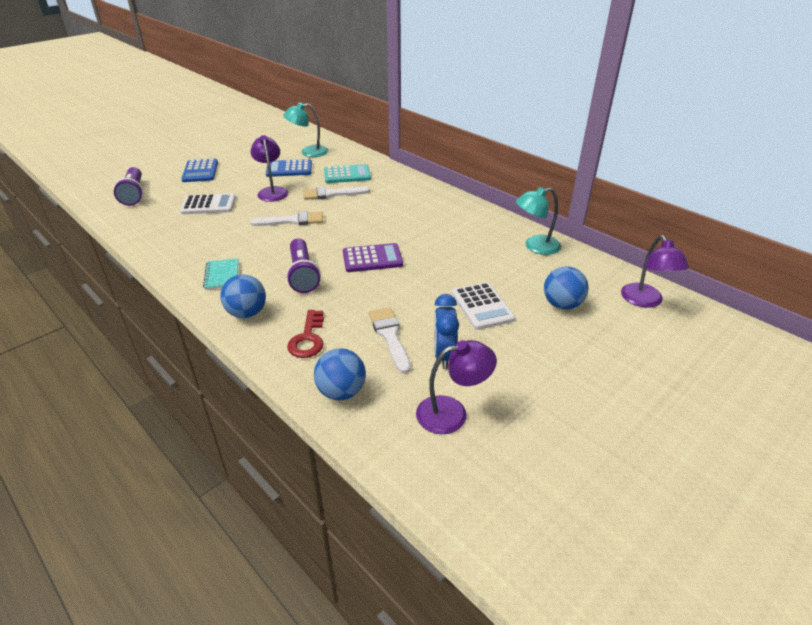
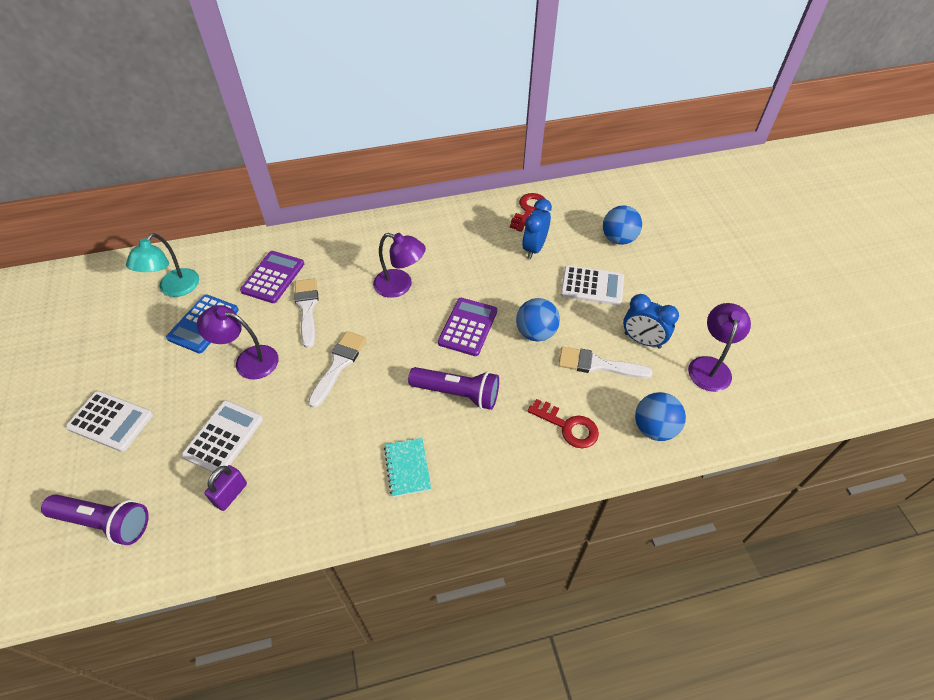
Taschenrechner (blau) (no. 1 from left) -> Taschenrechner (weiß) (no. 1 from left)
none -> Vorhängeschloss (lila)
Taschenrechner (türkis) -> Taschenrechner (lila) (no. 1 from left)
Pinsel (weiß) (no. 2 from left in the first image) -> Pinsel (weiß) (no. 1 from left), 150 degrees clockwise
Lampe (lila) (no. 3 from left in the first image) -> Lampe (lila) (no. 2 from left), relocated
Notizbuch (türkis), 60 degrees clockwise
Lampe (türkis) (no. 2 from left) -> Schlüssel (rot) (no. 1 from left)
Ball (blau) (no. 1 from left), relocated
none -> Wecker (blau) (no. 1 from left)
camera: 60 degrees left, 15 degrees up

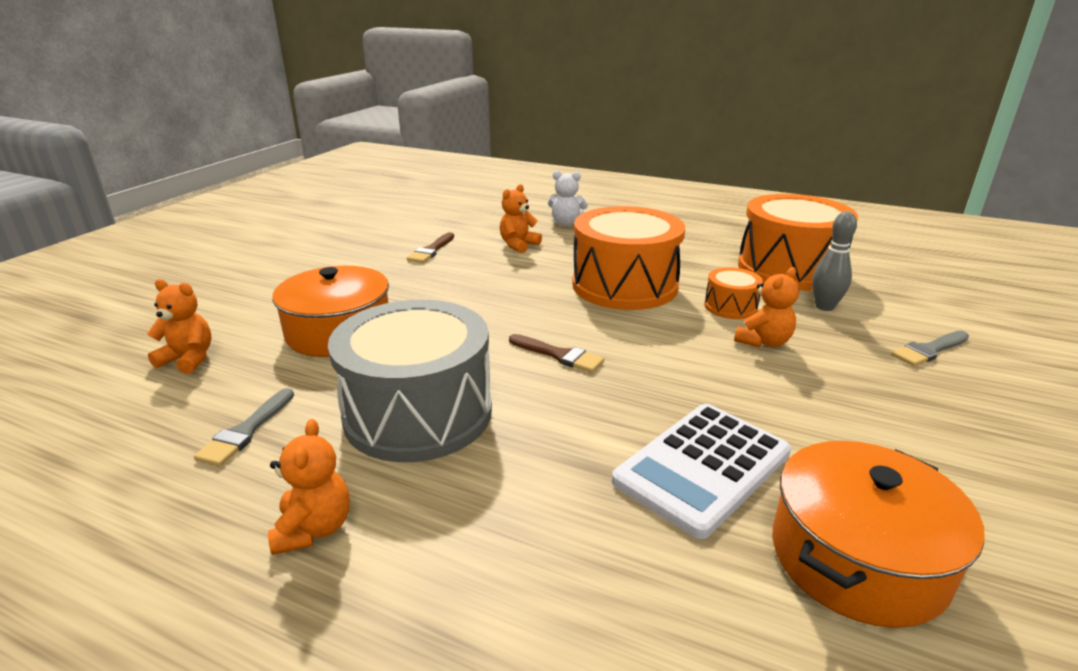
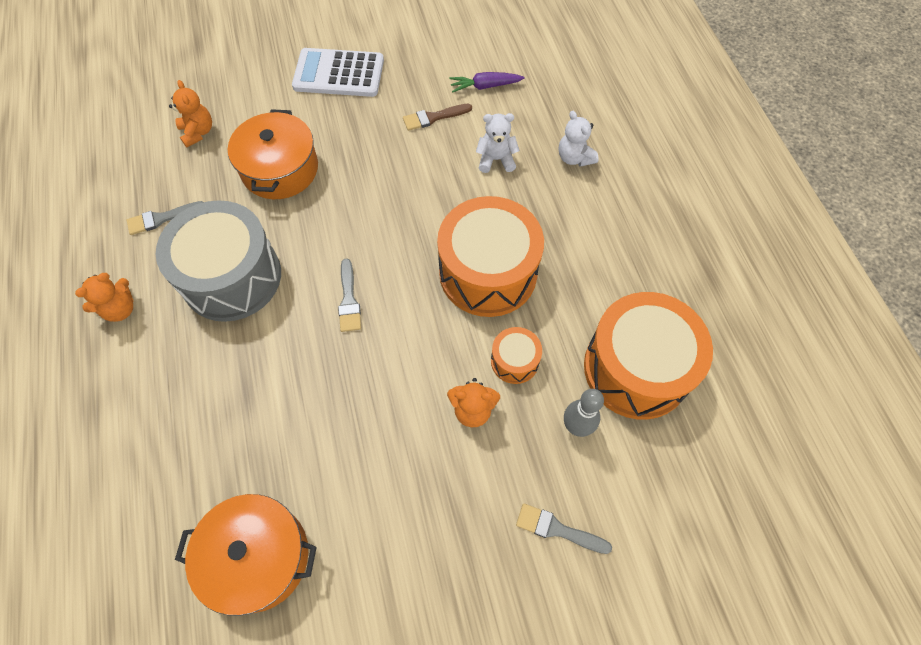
Taschenrechner (weiß), relocated
Pinsel (braun) (no. 2 from left) -> Pinsel (grau) (no. 2 from left)
none -> Karotte (lila)
Teddybär (orange) (no. 3 from left) -> Teddybär (weiß) (no. 1 from left)
camera: 50 degrees right, 35 degrees up

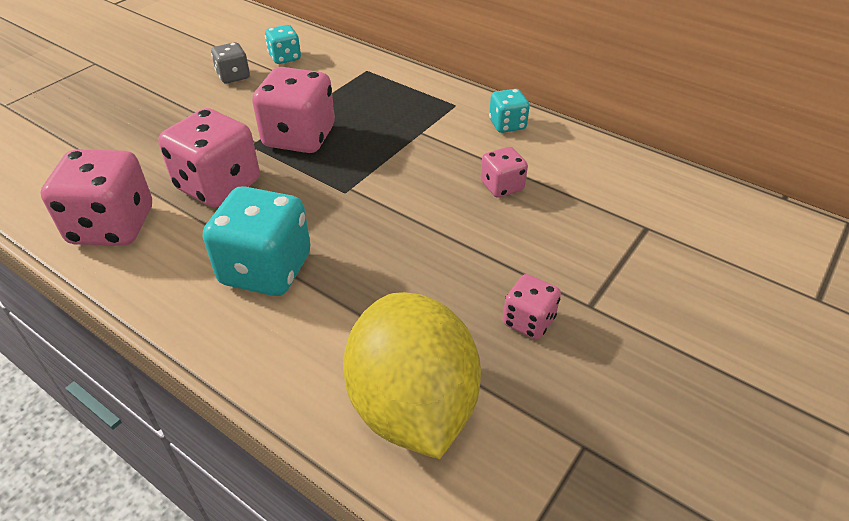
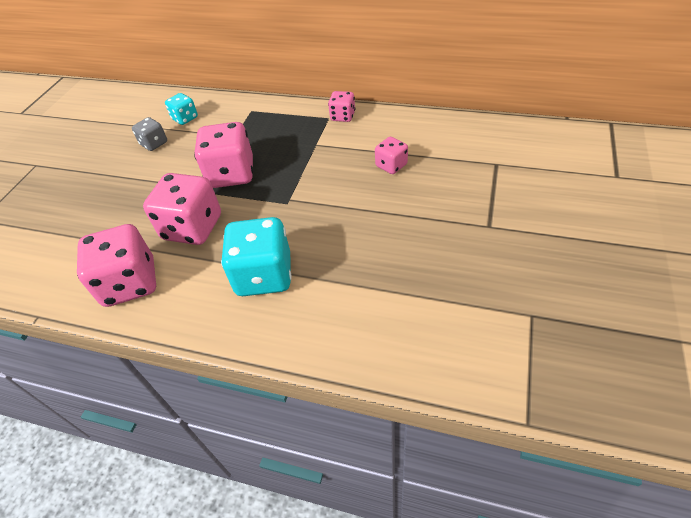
Spielwürfel (rosa) (no. 5 from left in the first image) -> Spielwürfel (rosa) (no. 4 from left), relocated
Zitrone (gelb) -> none
Spielwürfel (türkis) (no. 3 from left) -> none
camera: 15 degrees left, 5 degrees up

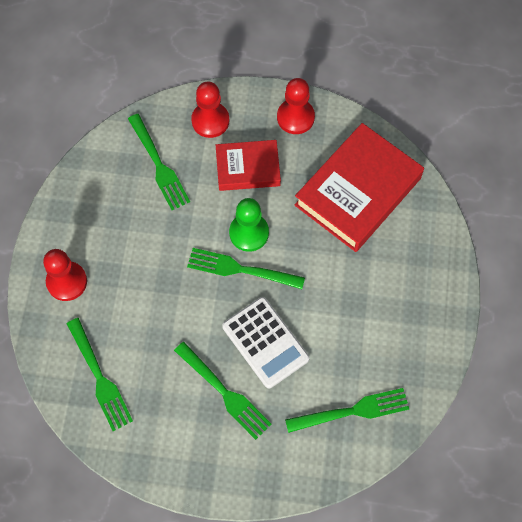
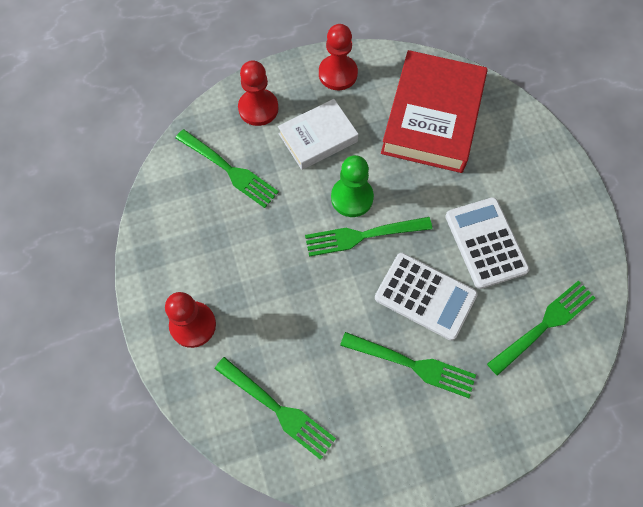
Buch (rot) (no. 1 from left) -> Buch (weiß)
none -> Taschenrechner (weiß) (no. 2 from left)
camera: 25 degrees left, 0 degrees up

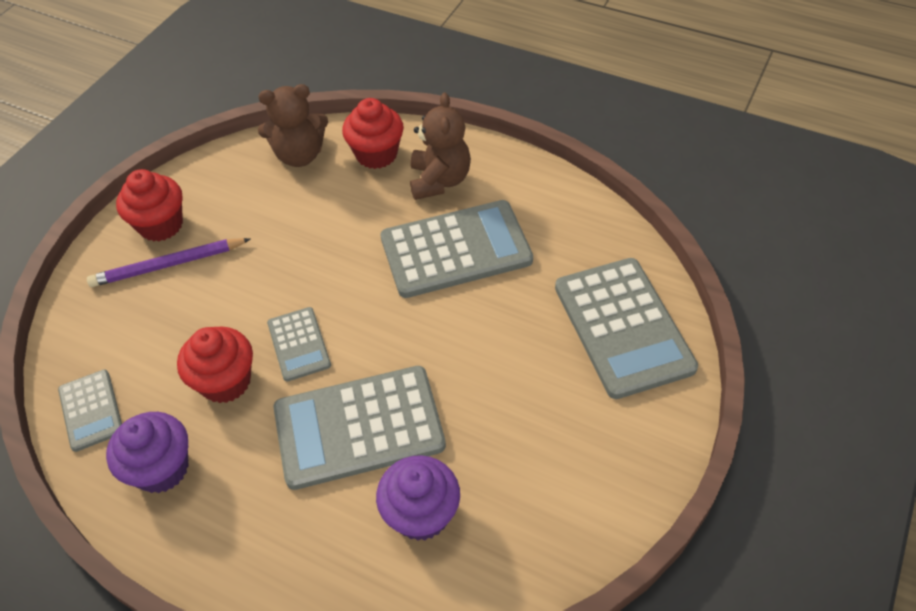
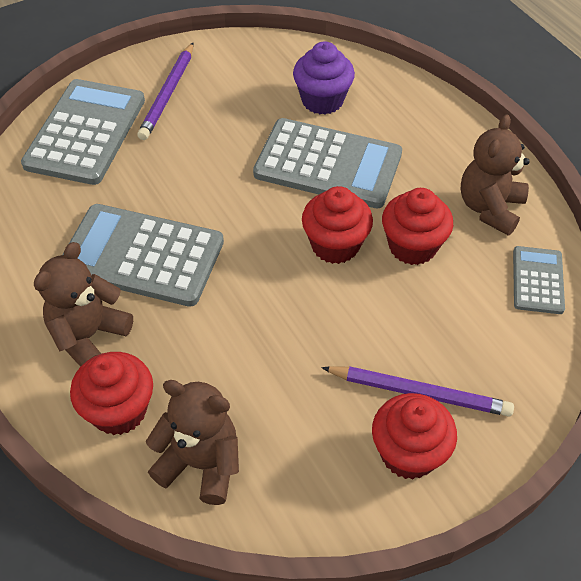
none -> Bleistift (lila) (no. 1 from left)
Taschenrechner (grau) (no. 2 from left) -> Muffin (rot) (no. 2 from left)
Muffin (lila) (no. 1 from left) -> Teddybär (braun) (no. 3 from left)
camera: 150 degrees left, 0 degrees up

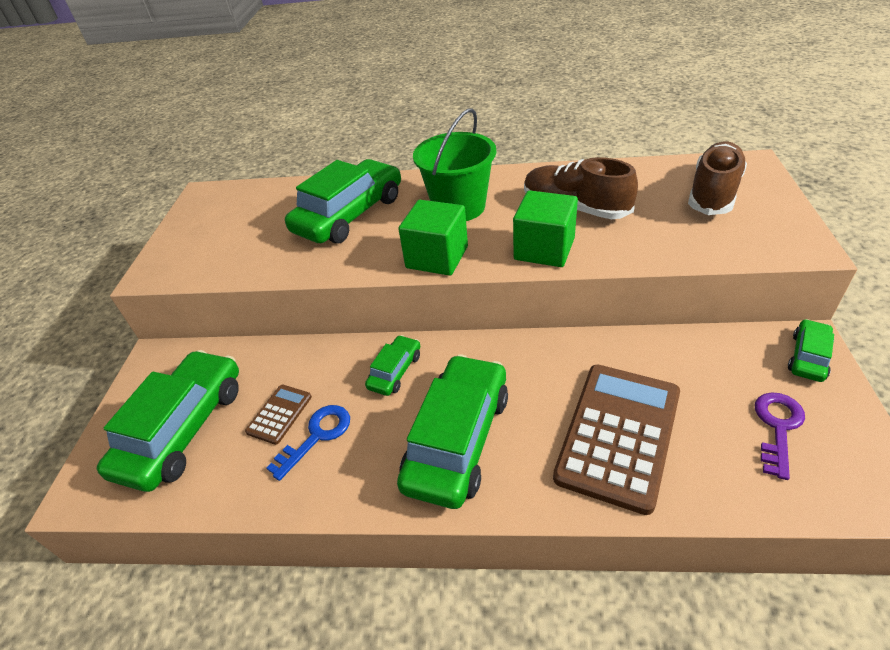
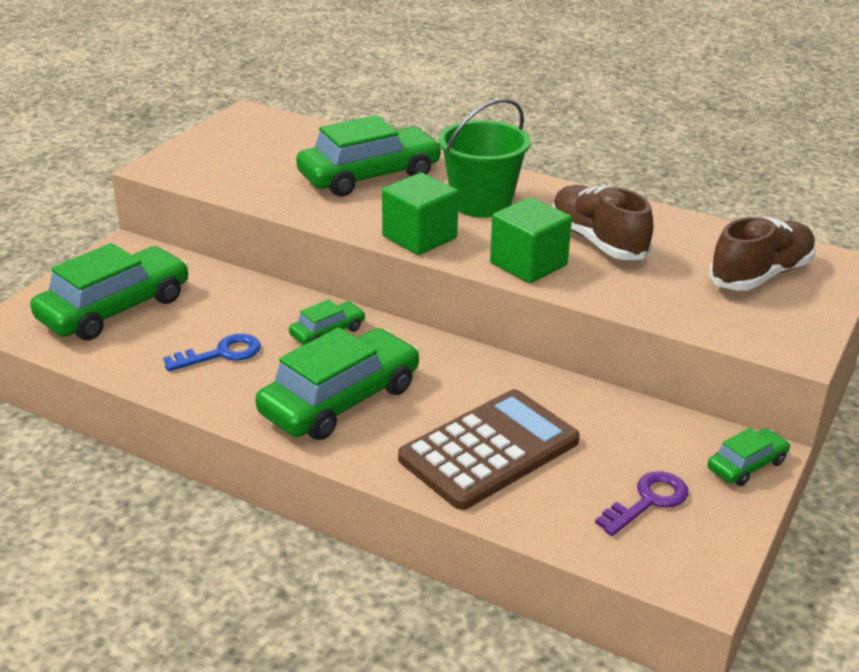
Taschenrechner (braun) (no. 1 from left) -> none
camera: 20 degrees right, 10 degrees down

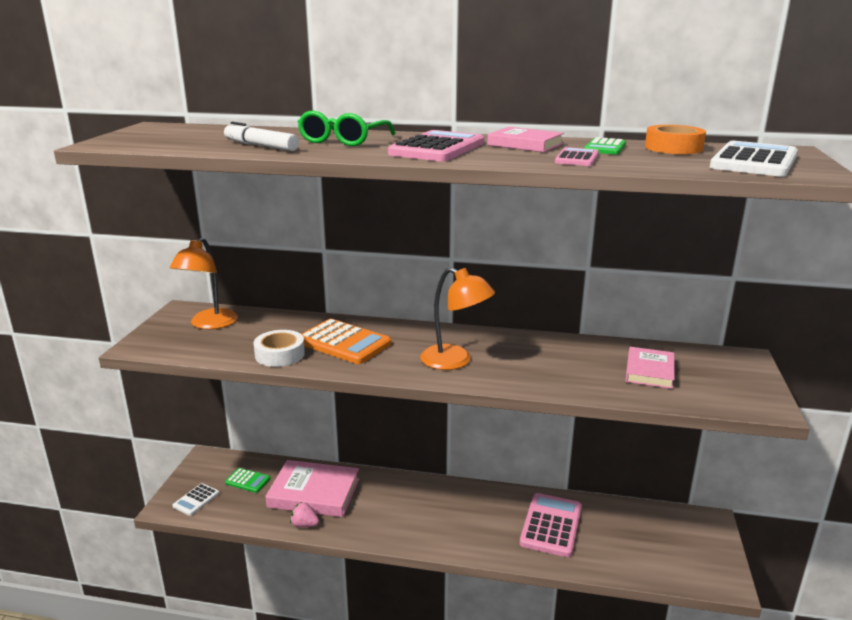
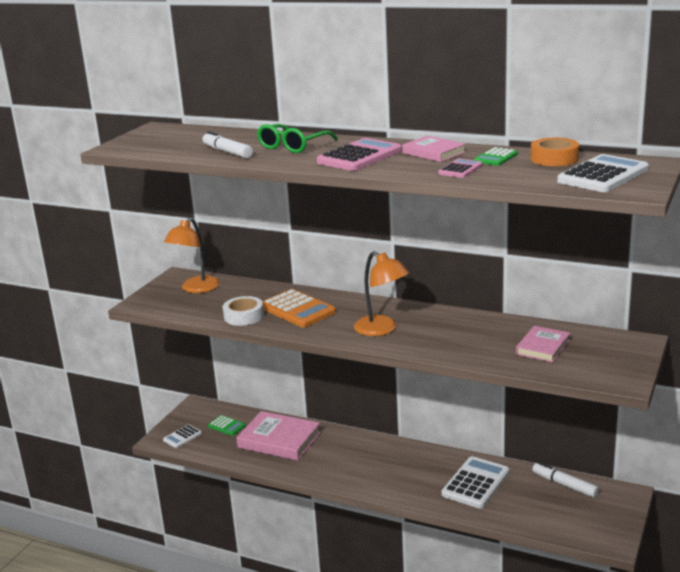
Taschenrechner (rosa) (no. 2 from left) -> Taschenrechner (weiß) (no. 2 from left)
none -> Filzstift (weiß) (no. 2 from left)
Erdbeere (rosa) -> none
camera: 15 degrees right, 0 degrees up

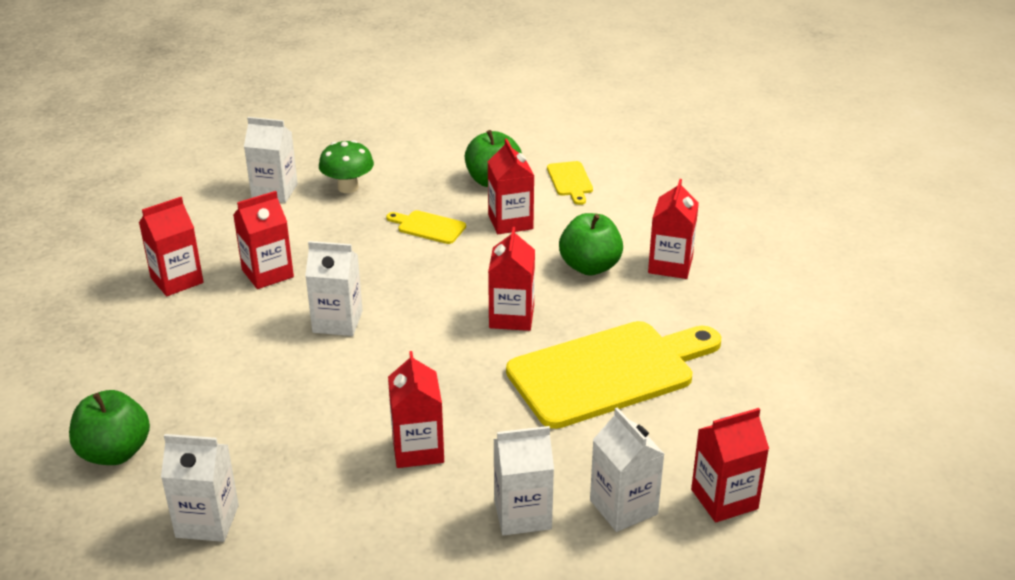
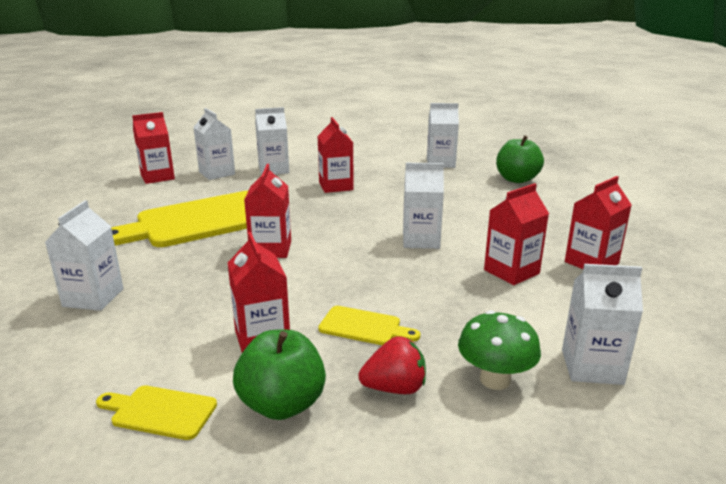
Getränkekarton (rot) (no. 6 from left) -> Getränkekarton (weiß) (no. 1 from left)
Schneidebrett (gelb) (no. 2 from left in the first image) -> Schneidebrett (gelb) (no. 1 from left), 60 degrees counterclockwise
none -> Erdbeere (rot)
Apfel (grün) (no. 3 from left) -> none
camera: 175 degrees right, 10 degrees down

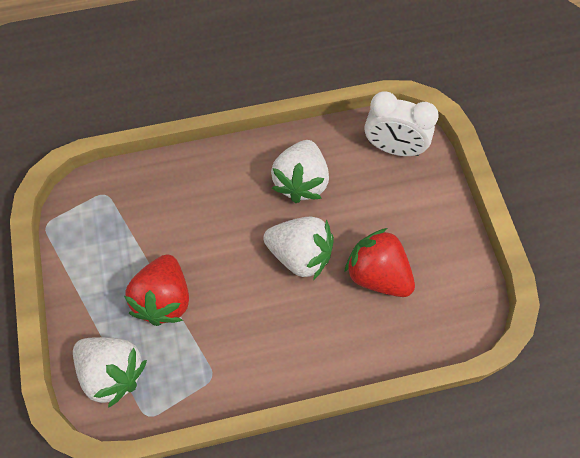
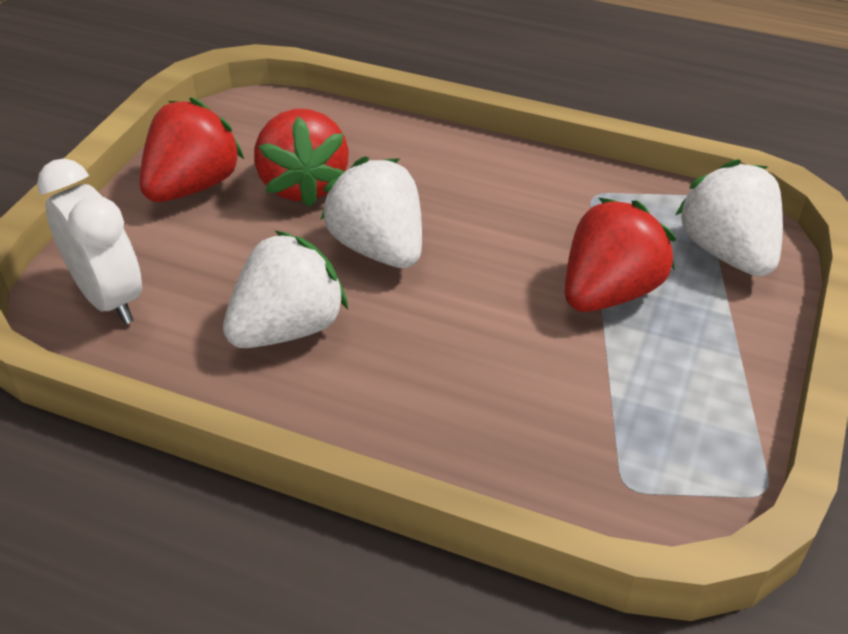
none -> Erdbeere (rot) (no. 1 from left)
camera: 145 degrees left, 20 degrees down

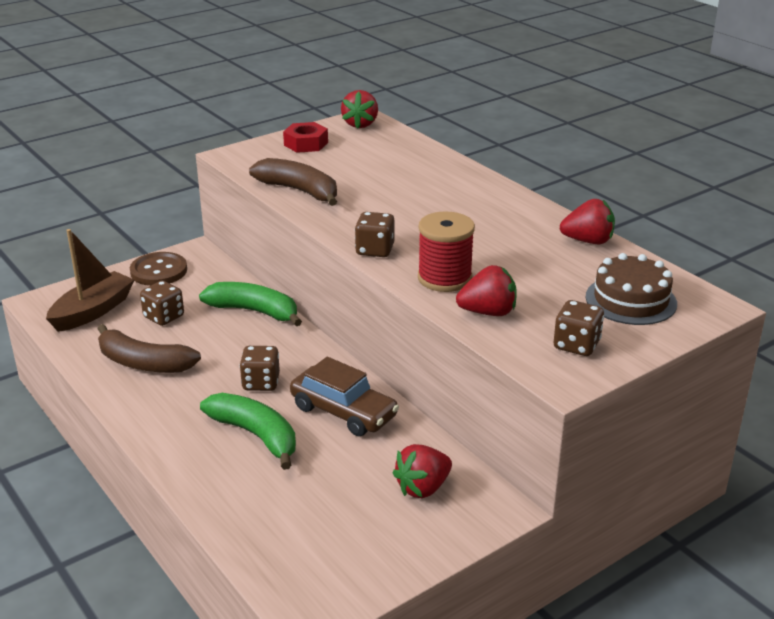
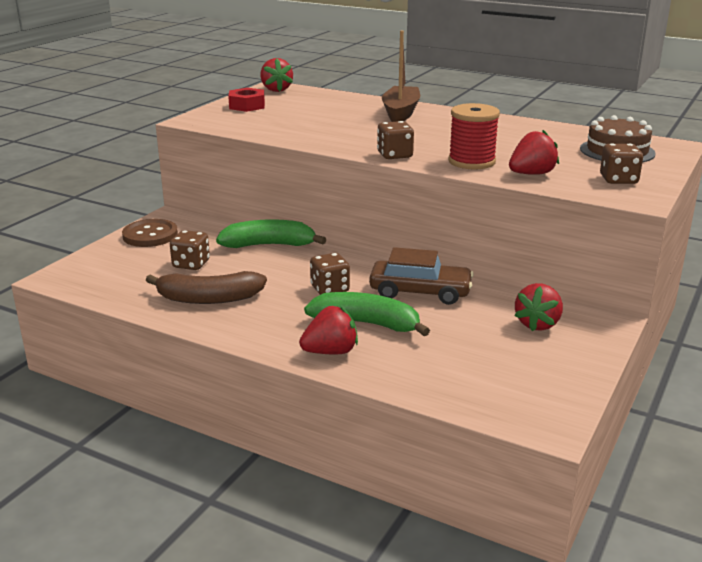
Erdbeere (rot) (no. 4 from left in the first image) -> Erdbeere (rot) (no. 2 from left), relocated
Boot (braun), relocated
Banane (braun) (no. 2 from left) -> none
camera: 25 degrees left, 5 degrees down

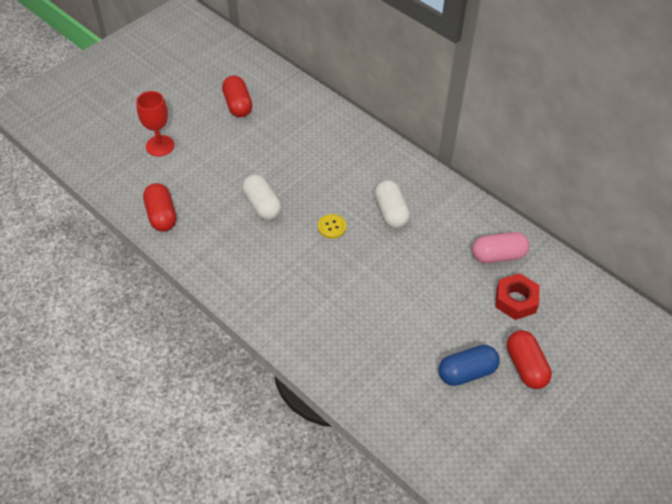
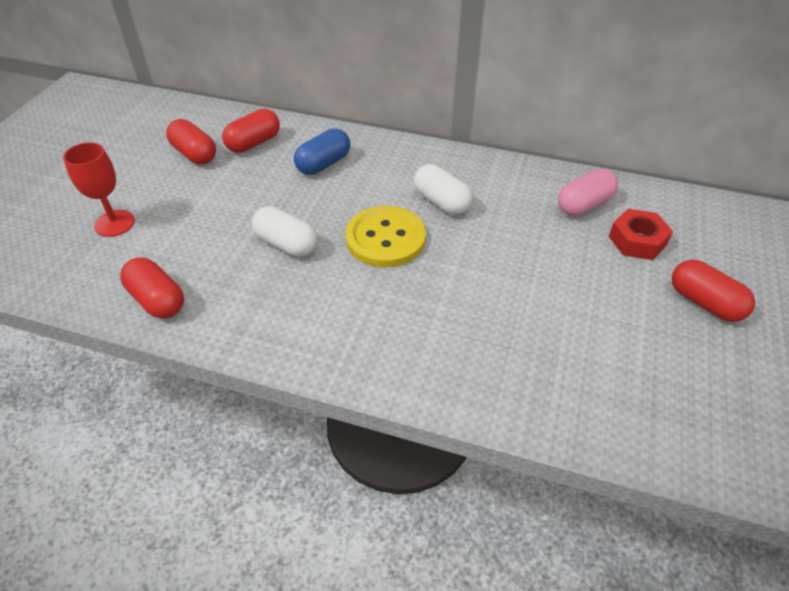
none -> Kapsel (rot) (no. 3 from left)
Kapsel (blau), relocated
Knopf (gelb), x2.14
camera: 25 degrees left, 5 degrees down

